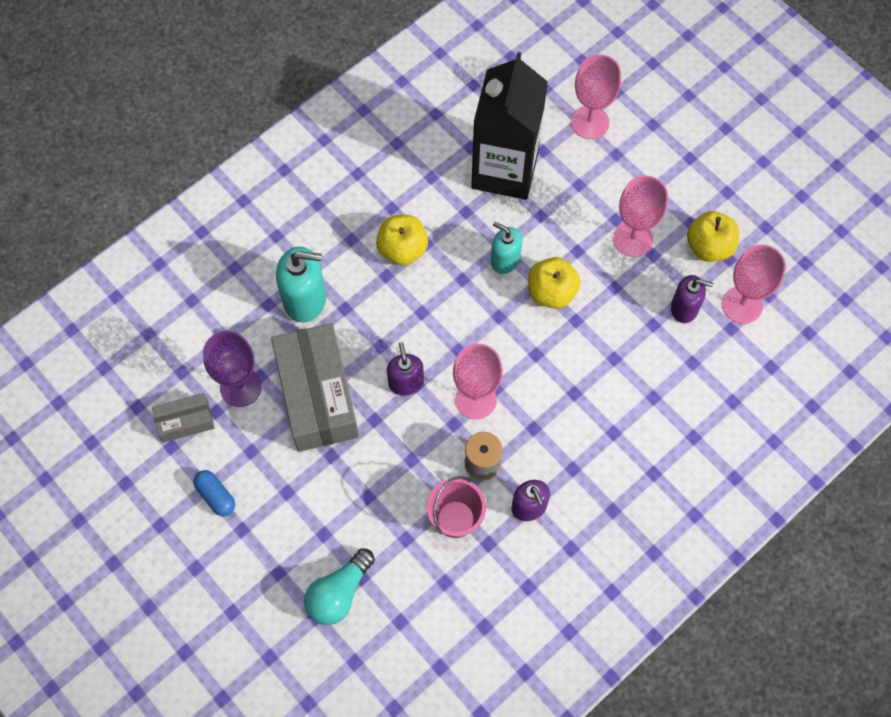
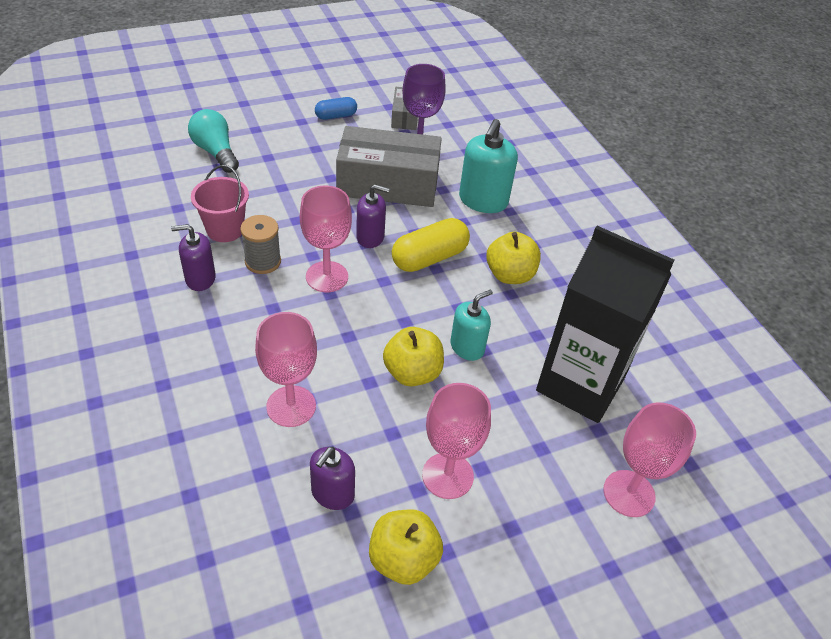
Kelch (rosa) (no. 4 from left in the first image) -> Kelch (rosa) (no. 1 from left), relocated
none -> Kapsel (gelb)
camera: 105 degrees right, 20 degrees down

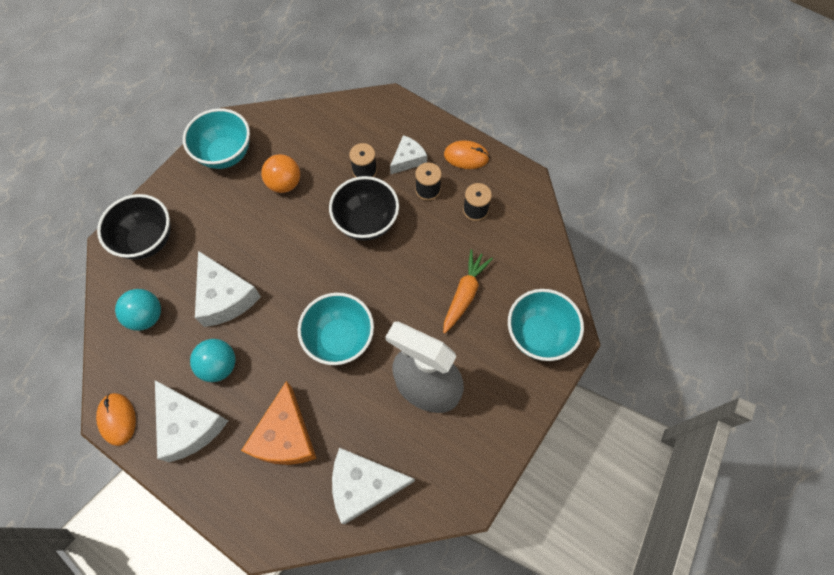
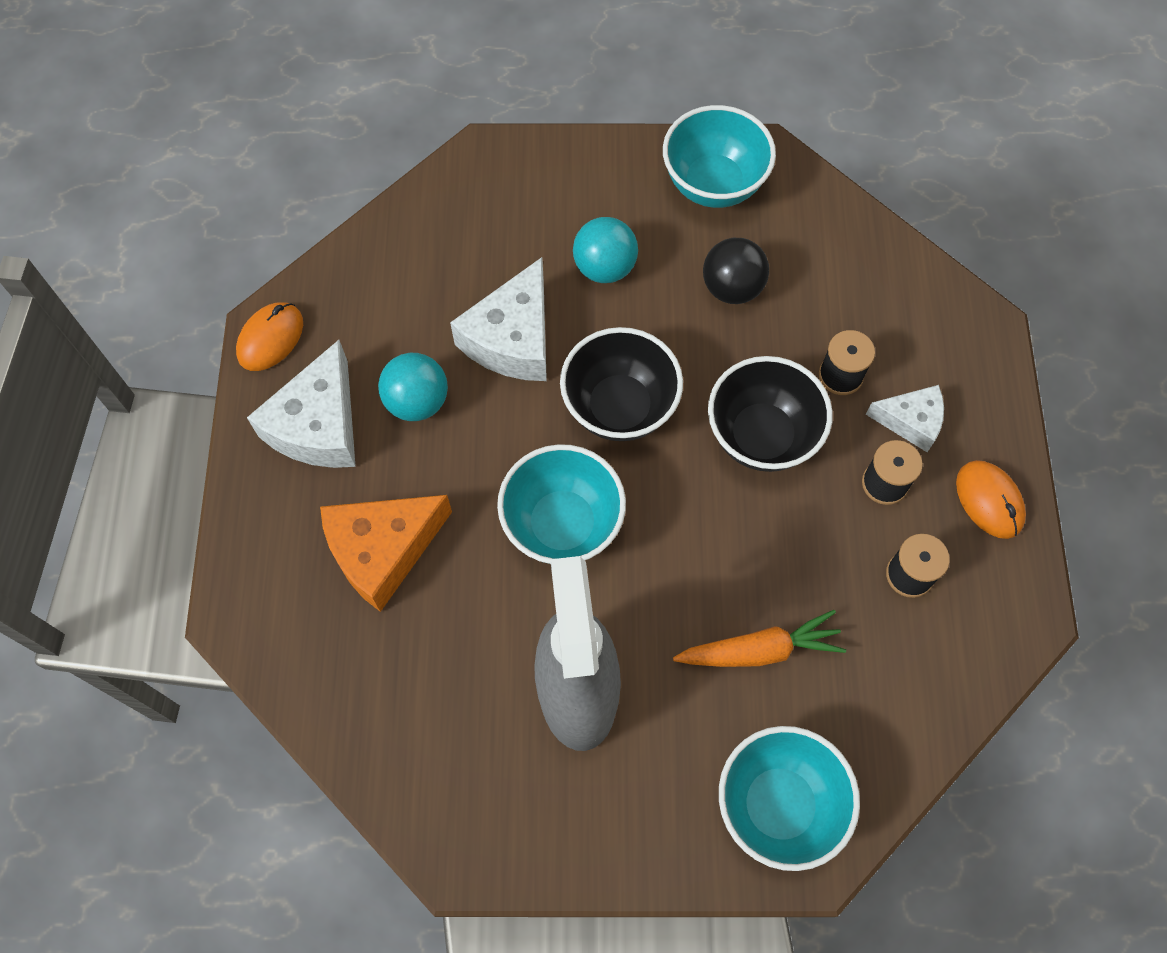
Schüssel (schwarz) (no. 1 from left), relocated
Ball (türkis) (no. 1 from left in the first image) -> Ball (türkis) (no. 2 from left), relocated
Ball (orange) -> Ball (schwarz)
Käse (weiß) (no. 3 from left) -> none
camera: 55 degrees right, 0 degrees up

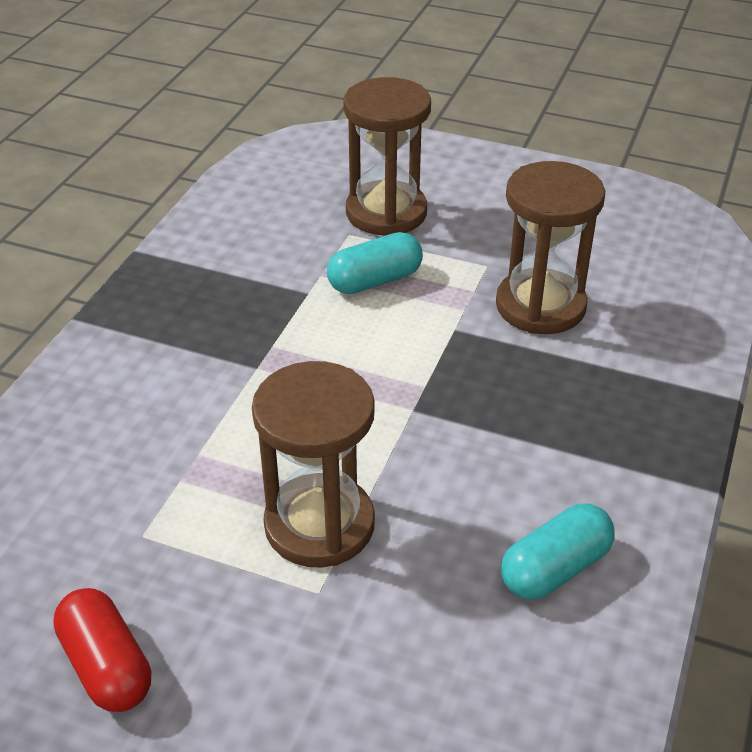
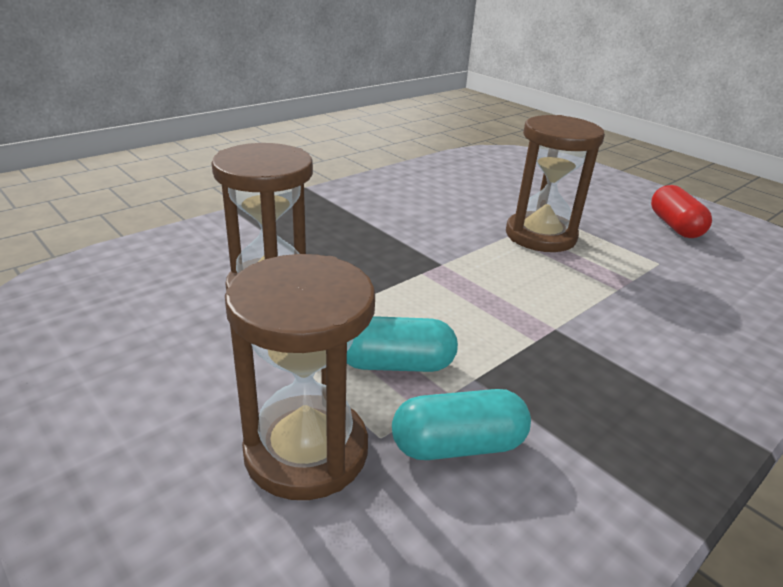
Kapsel (türkis) (no. 2 from left), relocated
camera: 155 degrees left, 10 degrees down

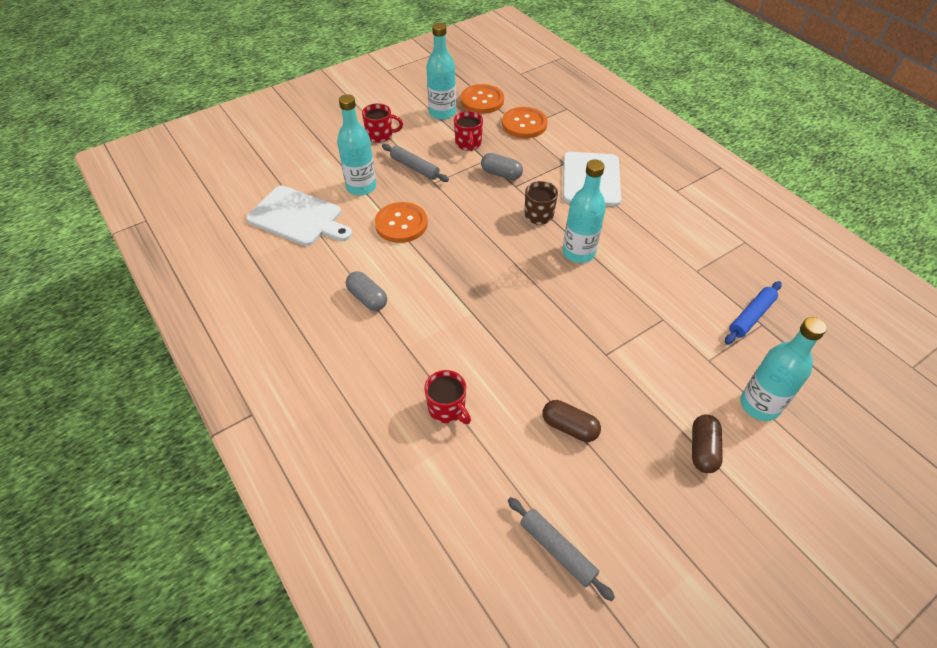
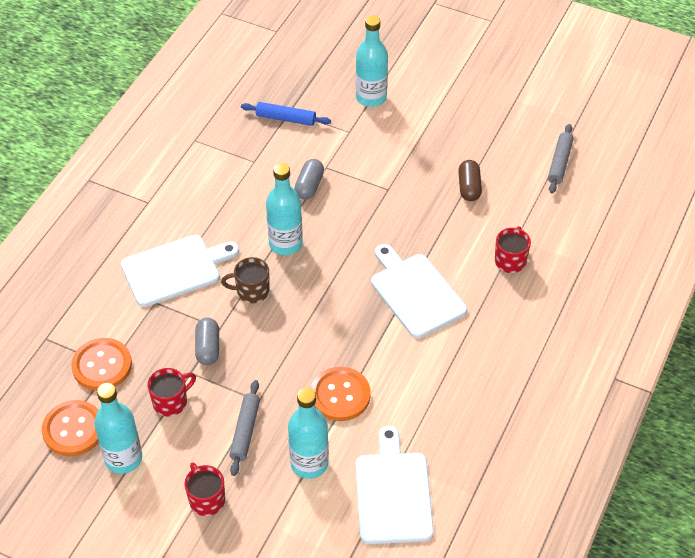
Kapsel (grau) (no. 1 from left in the first image) -> Kapsel (grau) (no. 2 from left), relocated
none -> Schneidebrett (weiß) (no. 3 from left)
Kapsel (braun) (no. 2 from left) -> none
camera: 120 degrees left, 0 degrees up

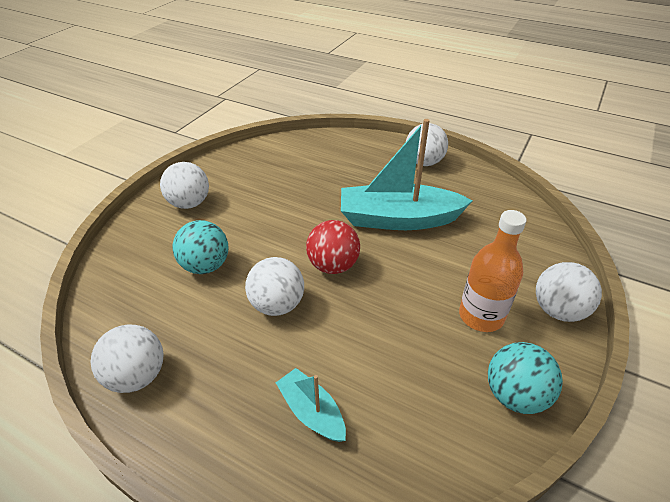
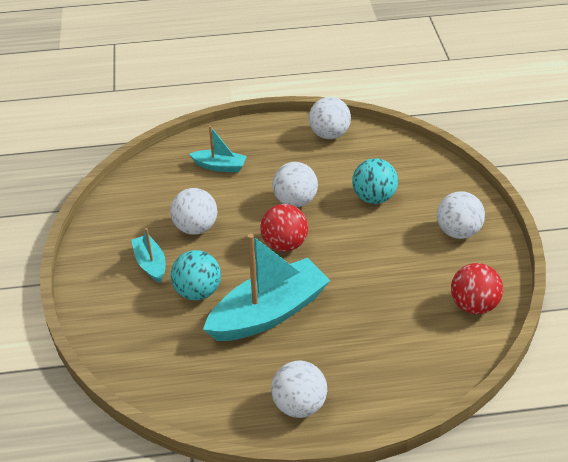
Flasche (orange) -> Boot (türkis) (no. 1 from left)
Ball (weiß) (no. 5 from left in the first image) -> Ball (weiß) (no. 1 from left), relocated
Ball (türkis) (no. 2 from left in the first image) -> Ball (türkis) (no. 1 from left), relocated
none -> Ball (rot) (no. 2 from left)
camera: 145 degrees right, 0 degrees up

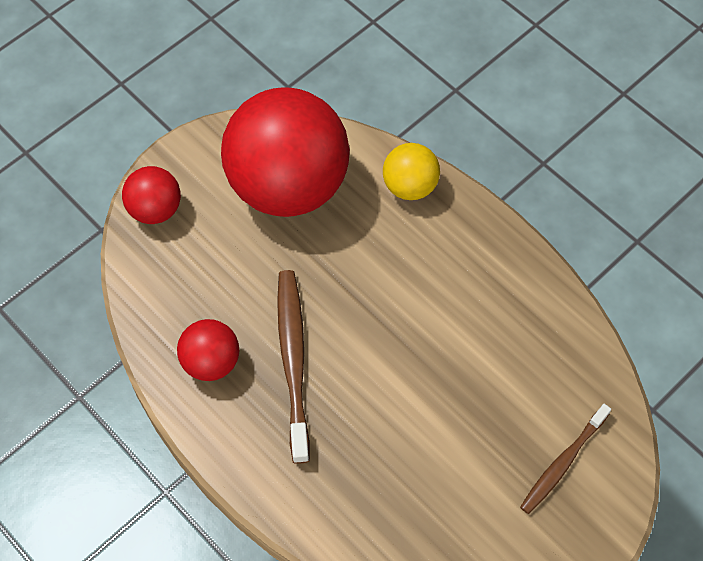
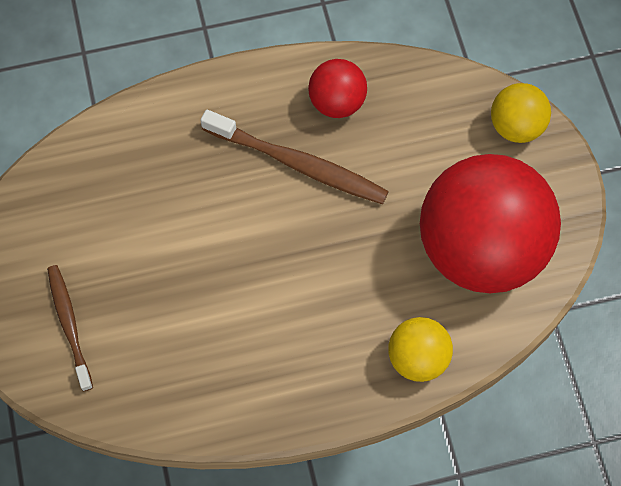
Ball (rot) (no. 1 from left) -> Ball (gelb) (no. 2 from left)
camera: 120 degrees right, 5 degrees up

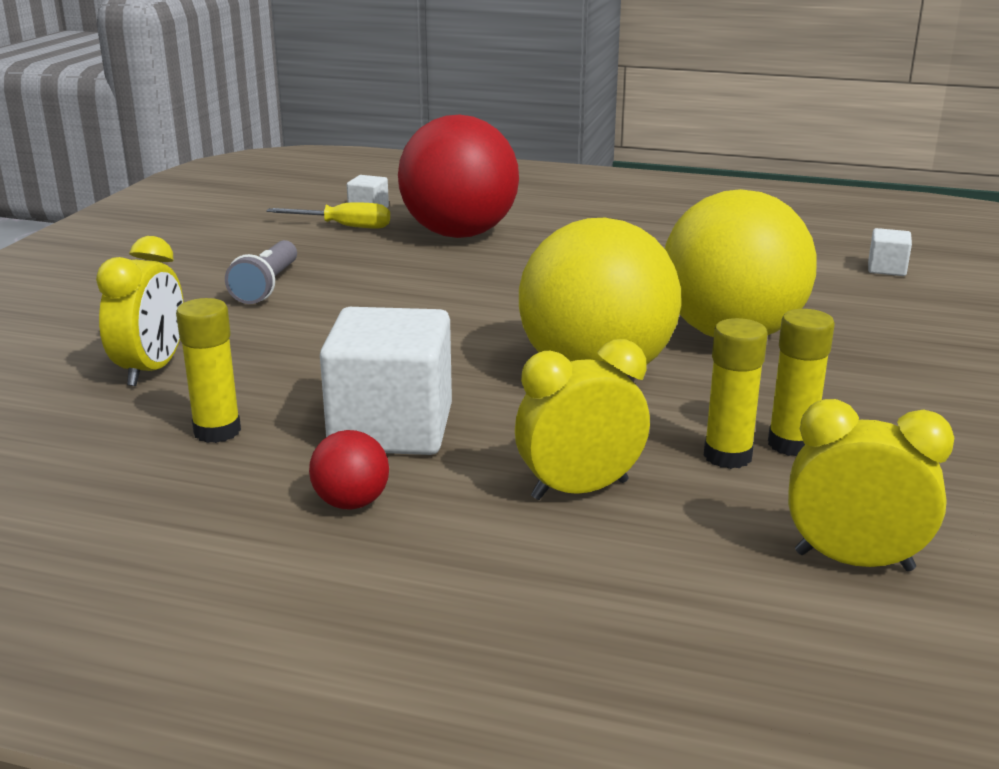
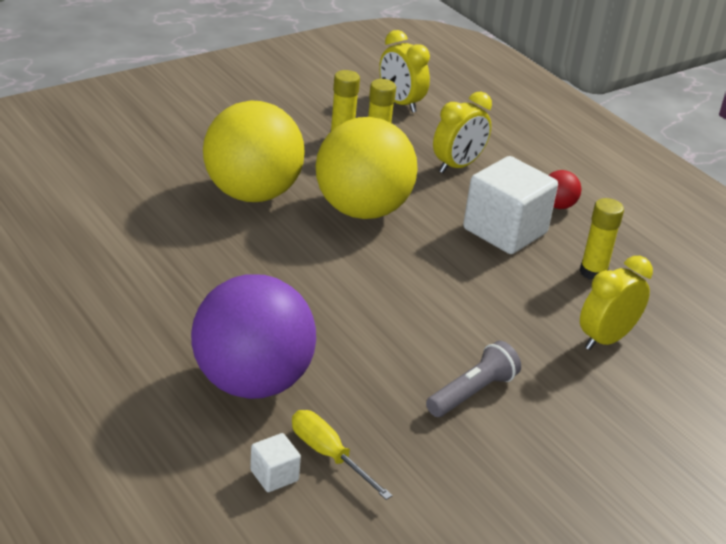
Ball (rot) (no. 2 from left) -> Ball (lila)
Wecker (gelb) (no. 2 from left), 60 degrees counterclockwise
Kubus (weiß) (no. 3 from left) -> none
camera: 145 degrees left, 10 degrees up

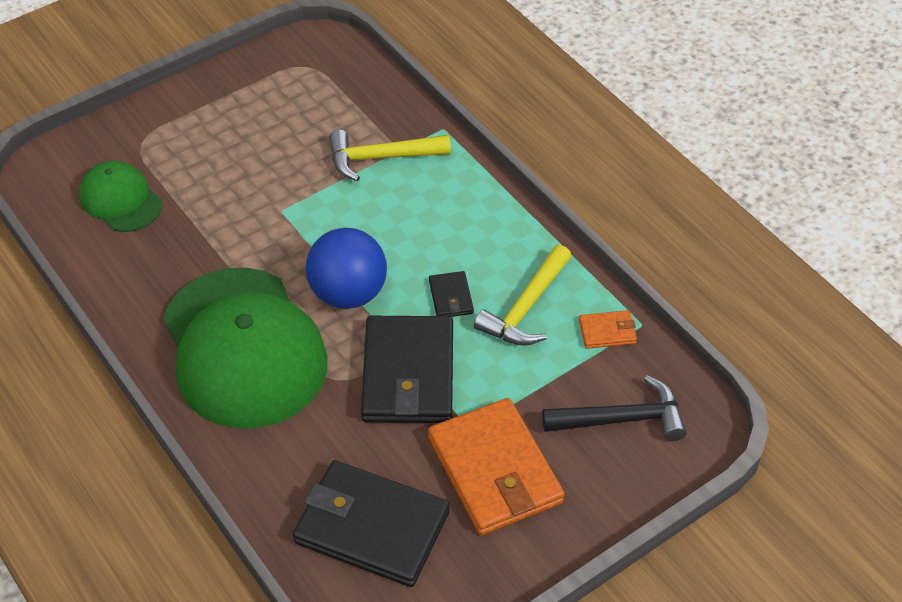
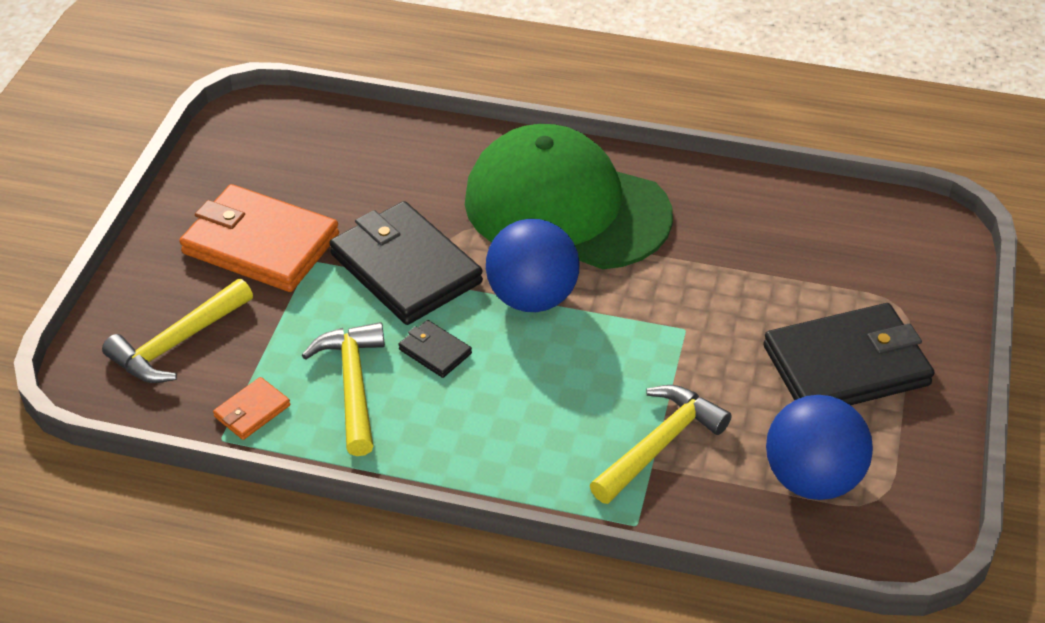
Hammer (schwarz) -> Hammer (gelb) (no. 1 from left)
Geldbörse (schwarz) (no. 1 from left in the first image) -> Geldbörse (schwarz) (no. 3 from left), relocated
none -> Ball (blau) (no. 2 from left)
Kappe (grün) (no. 1 from left) -> none
camera: 140 degrees right, 5 degrees down

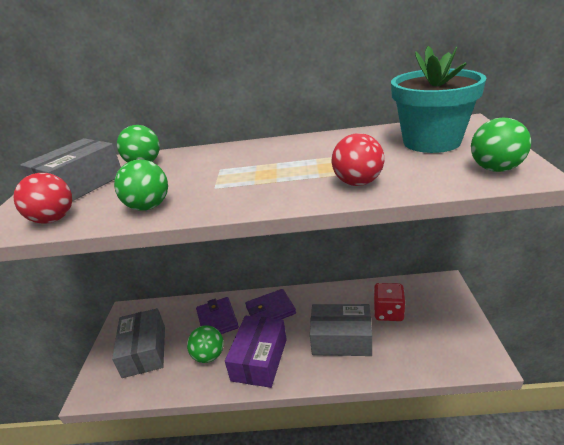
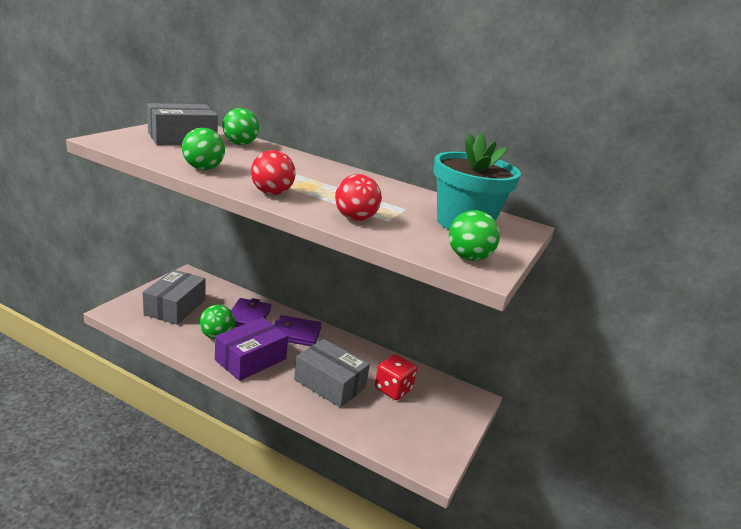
Ball (rot) (no. 1 from left), relocated
camera: 20 degrees right, 5 degrees down

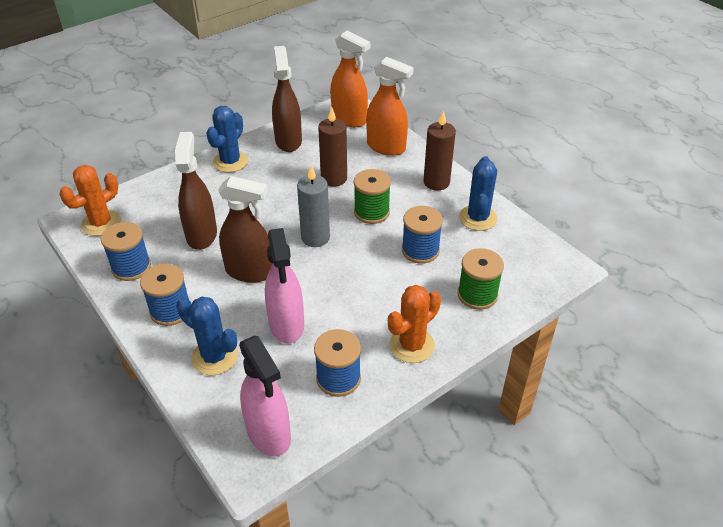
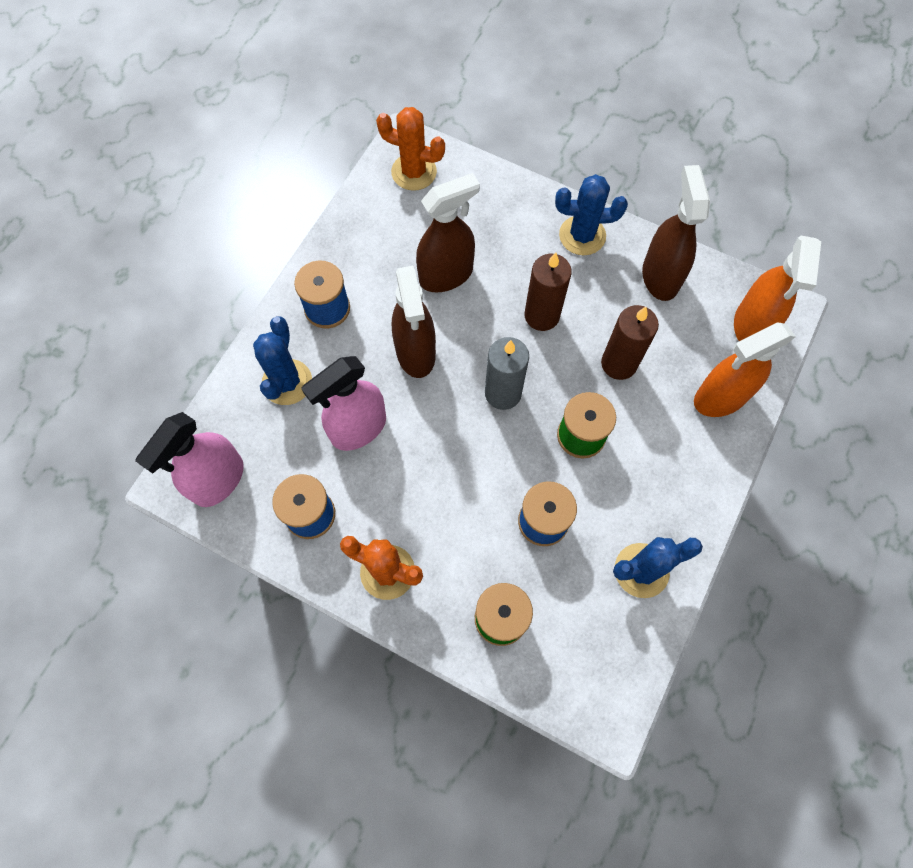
Kerze (braun) (no. 2 from left in the first image) -> Kerze (braun) (no. 1 from left), relocated
Sprühflasche (braun) (no. 3 from left), 60 degrees counterclockwise
Sprühflasche (orange) (no. 2 from left in the first image) -> Sprühflasche (orange) (no. 1 from left), 60 degrees clockwise
Garnrolle (blau) (no. 1 from left) -> none
camera: 65 degrees right, 25 degrees up

